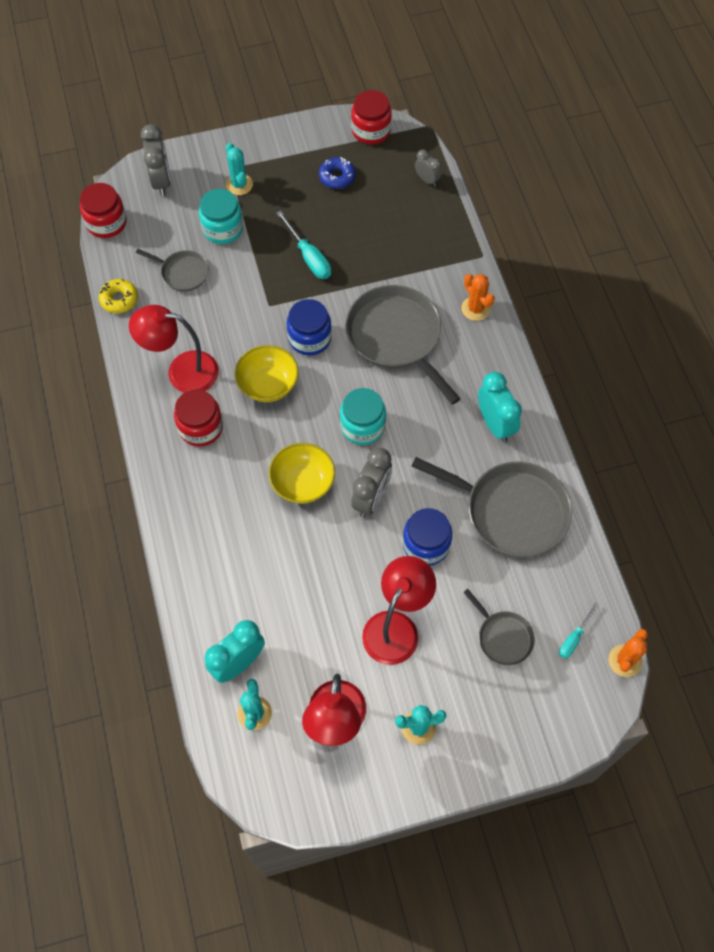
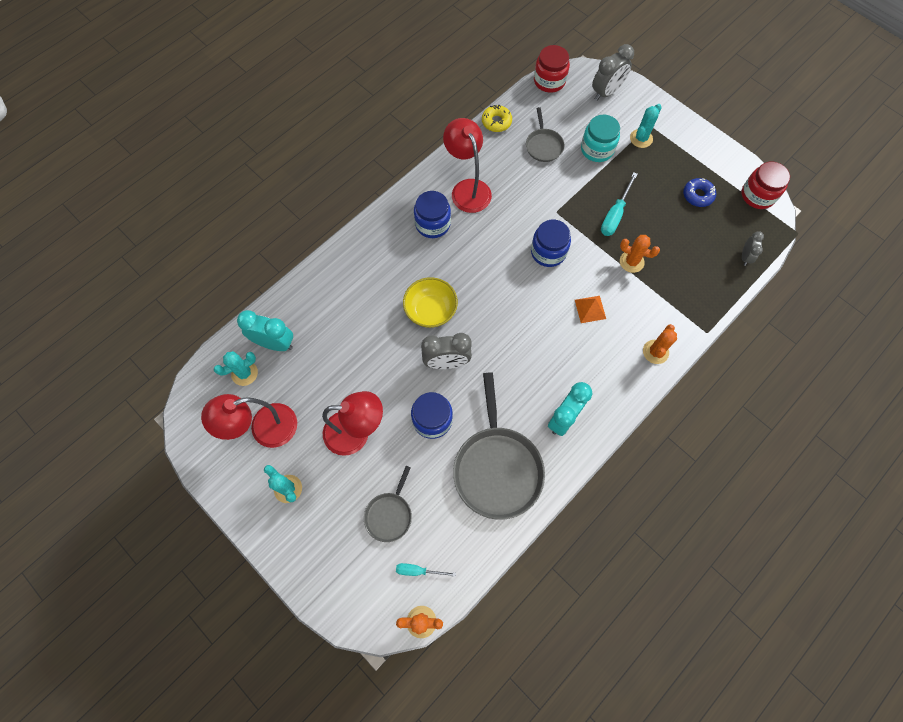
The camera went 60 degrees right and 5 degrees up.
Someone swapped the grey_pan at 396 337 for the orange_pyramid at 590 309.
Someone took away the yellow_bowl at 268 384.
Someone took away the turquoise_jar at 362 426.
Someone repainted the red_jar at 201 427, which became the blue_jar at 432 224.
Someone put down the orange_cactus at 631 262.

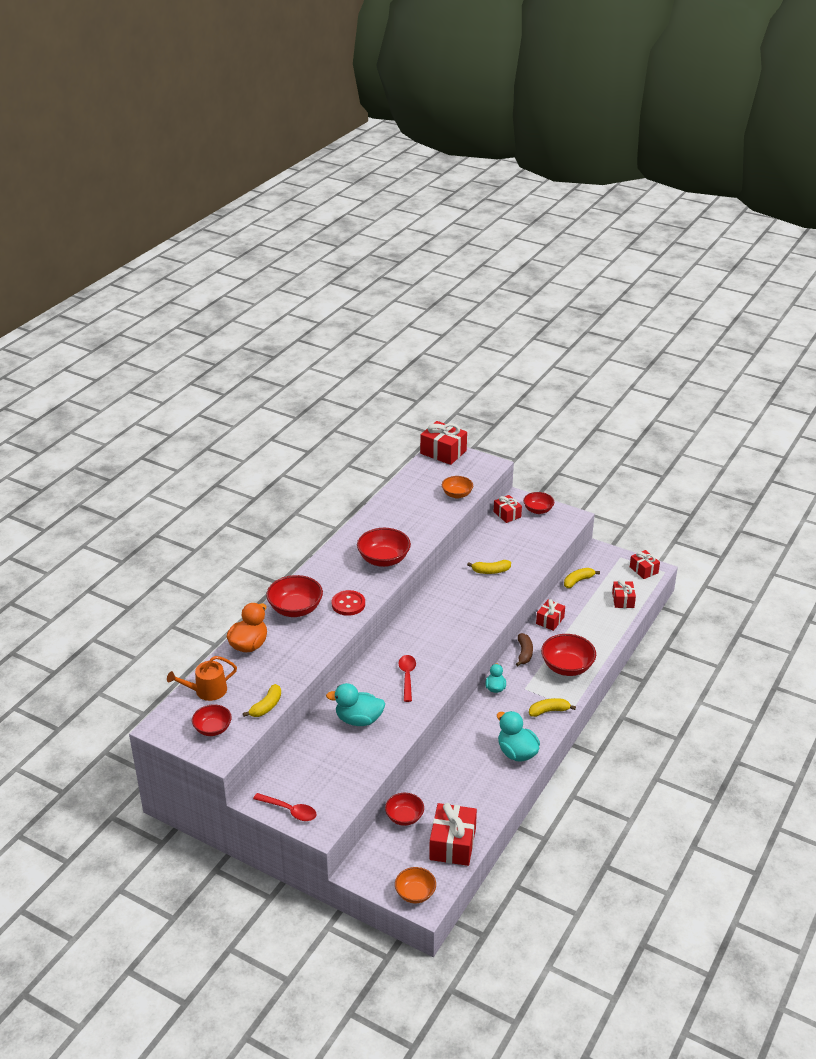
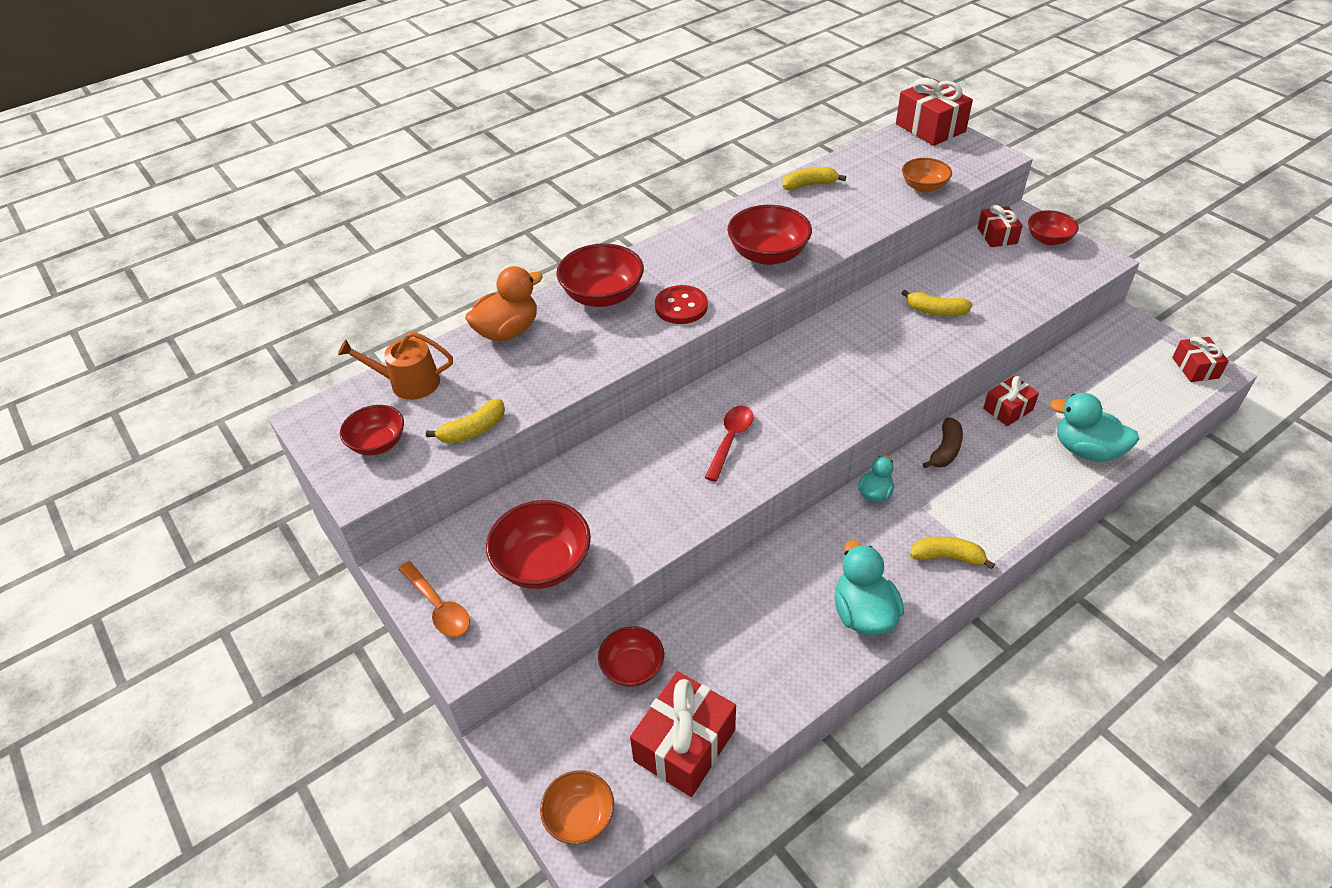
The camera went 25 degrees right and 10 degrees up.
Someone carried the yellow_banana from 578 581 to 809 185.
Someone took away the red_gift at 623 600.
Someone carried the red_bowl from 567 667 to 543 563.
Someone carried the turquoise_duck from 358 720 to 1086 450.
Someone repainted the red_spoon at 289 810, which became the orange_spoon at 438 607.

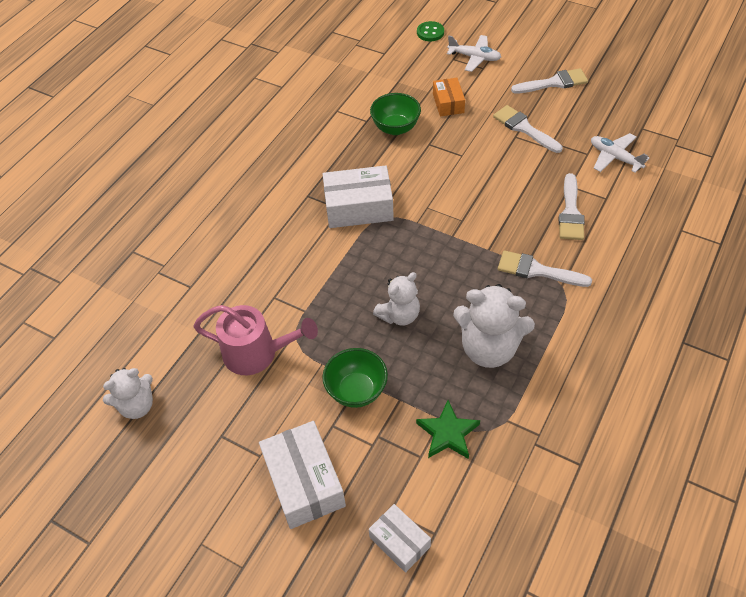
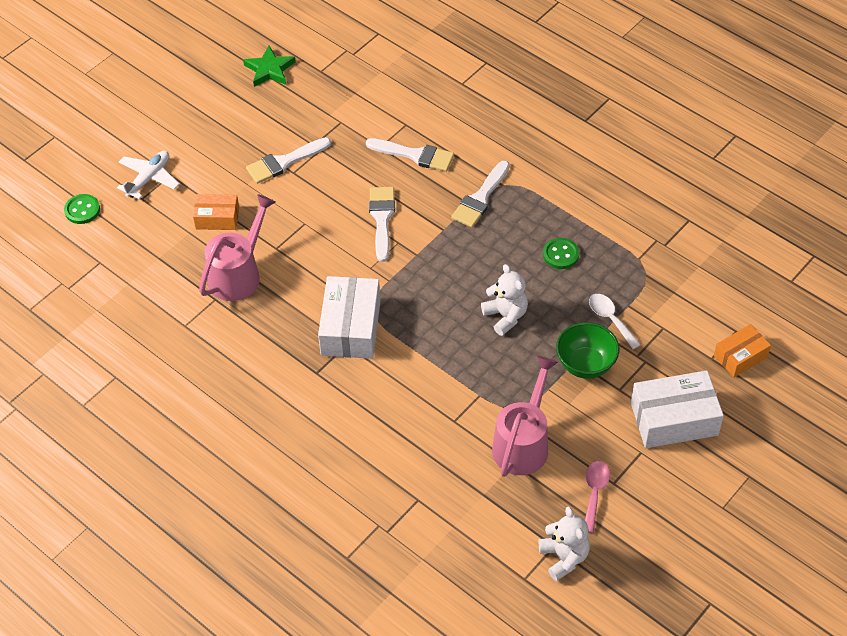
The camera went 80 degrees left and 0 degrees up.
Someone carried the white_brush from 554 83 to 382 219.
Someone swapped the green_bowl at 395 128 for the pink_watering_can at 239 273.
Someone took away the white_plane at 615 157.
Someone swapped the white_teddy_bear at 489 348 for the green_button at 560 254.
Someone carried the green_star from 448 433 to 269 70.
Someone repainted the white_box at 399 542, which became the orange_box at 740 356.
Someone put down the white_spoon at 610 319.
Someone put down the pink_spoon at 594 492.

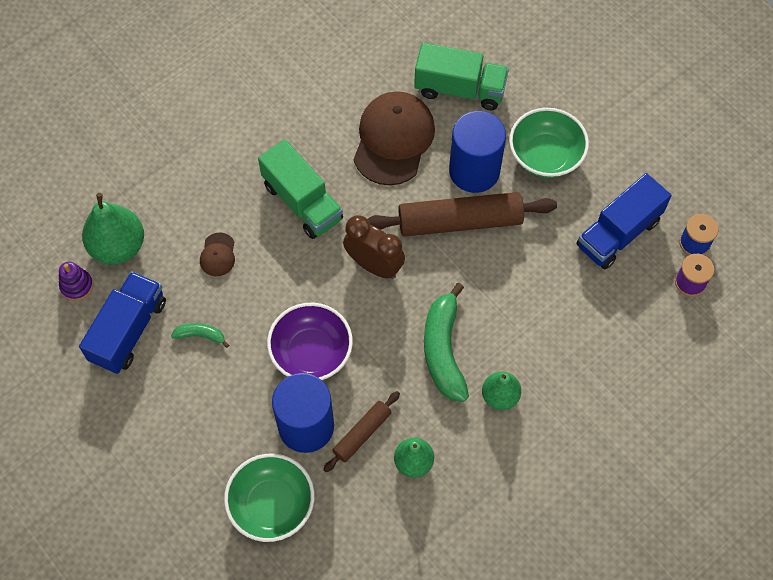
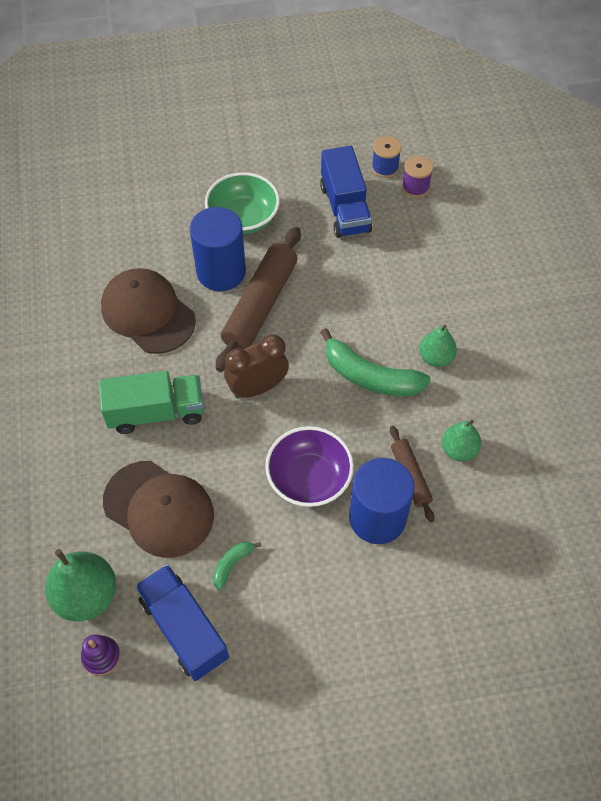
The camera went 60 degrees left and 5 degrees down.
Someone took away the green_truck at 460 89.
Someone scaled the brown_cap at 218 255 by 2.27.
Someone took away the green_bowl at 272 505.

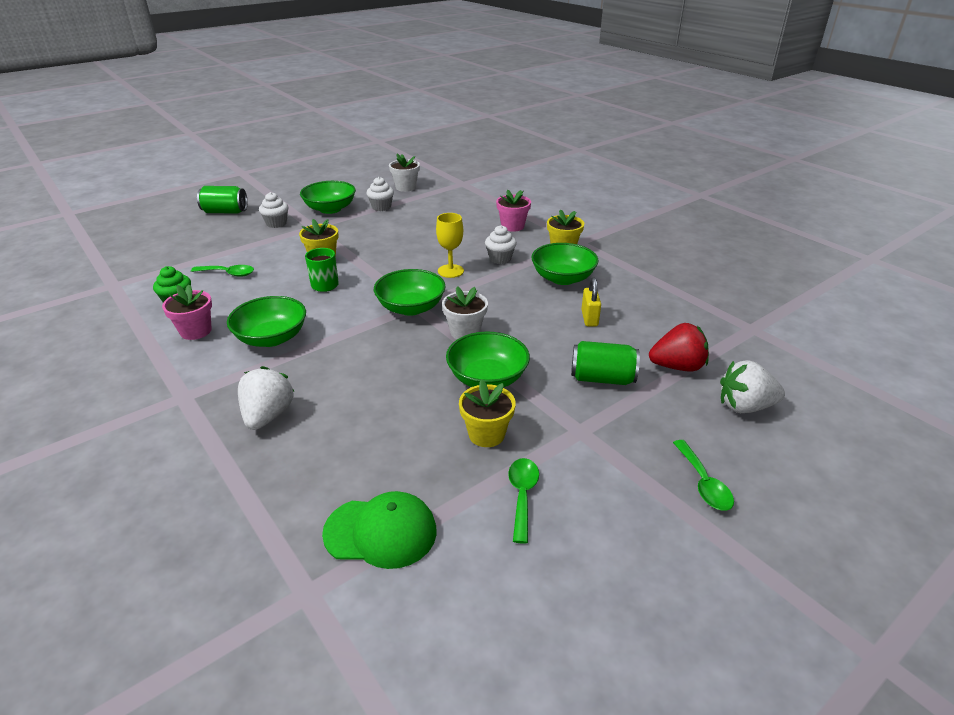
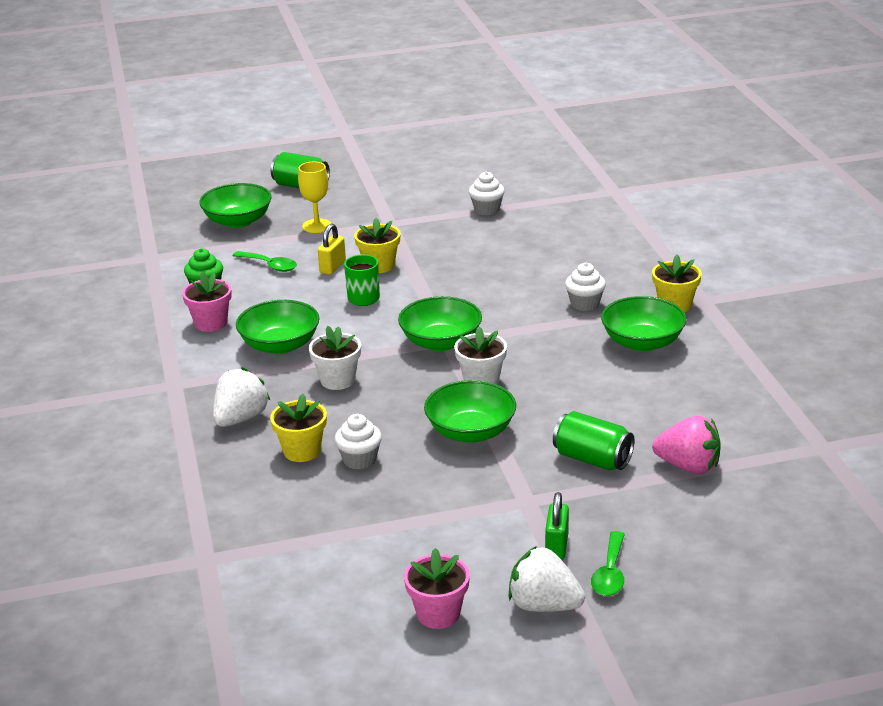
The camera went 25 degrees right and 5 degrees down.
Someone carried the white_flower_pot from 406 187 to 337 380.
Someone carried the green_bowl from 330 209 to 238 221.
Someone carried the pink_flower_pot from 512 226 to 438 614.
Someone carried the white_cupcake from 276 223 to 359 460.
Someone carried the yellow_goblet from 450 271 to 317 226.
Someone carried the yellow_padlock from 589 318 to 332 267.
Someone repainted the red_strawberry at 677 366, which became the pink_strawberry at 688 466.
Someone carried the white_strawberry from 744 406 to 544 605.
Someone carried the yellow_flower_pot from 486 434 to 302 451.
Someone took away the green_spoon at 522 495.
Someone took away the green_cap at 381 532.
Someone put down the green_padlock at 557 546.

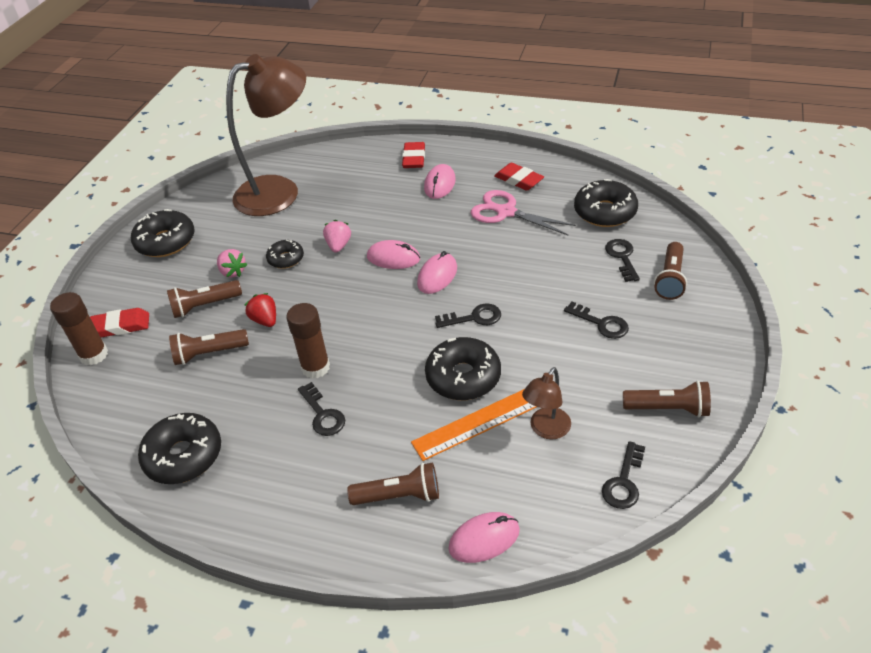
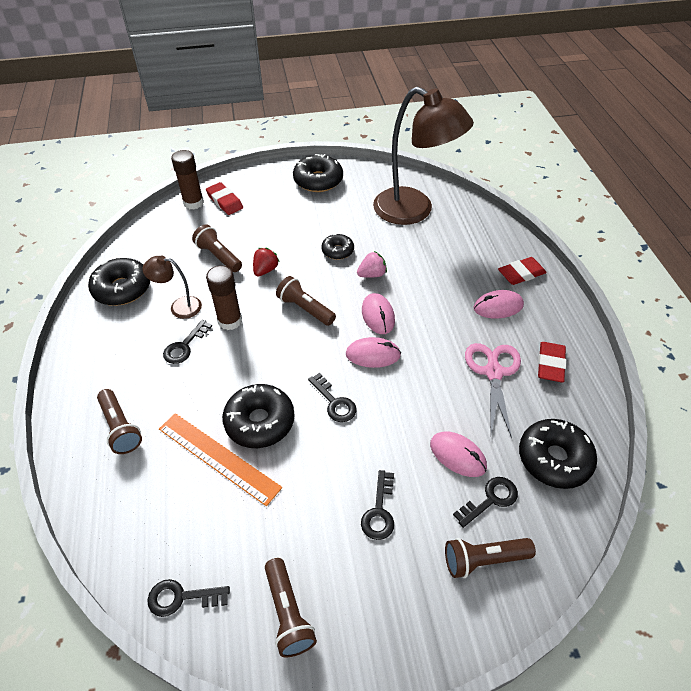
The camera went 60 degrees right and 5 degrees up.
Someone took away the pink_strawberry at 232 272.
Someone carried the brown_flashlight from 204 306 to 305 309.
Someone carried the brown_lamp from 546 430 to 179 307.
Someone carried the pink_mouse from 484 539 to 458 455.

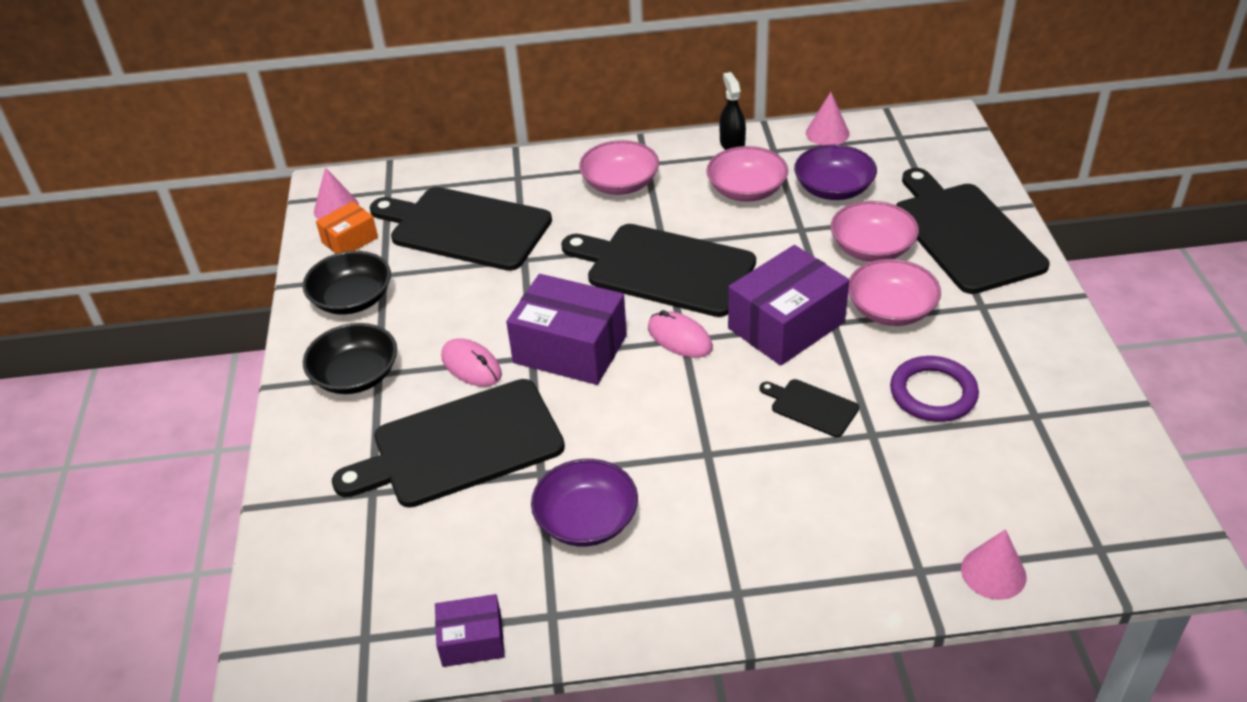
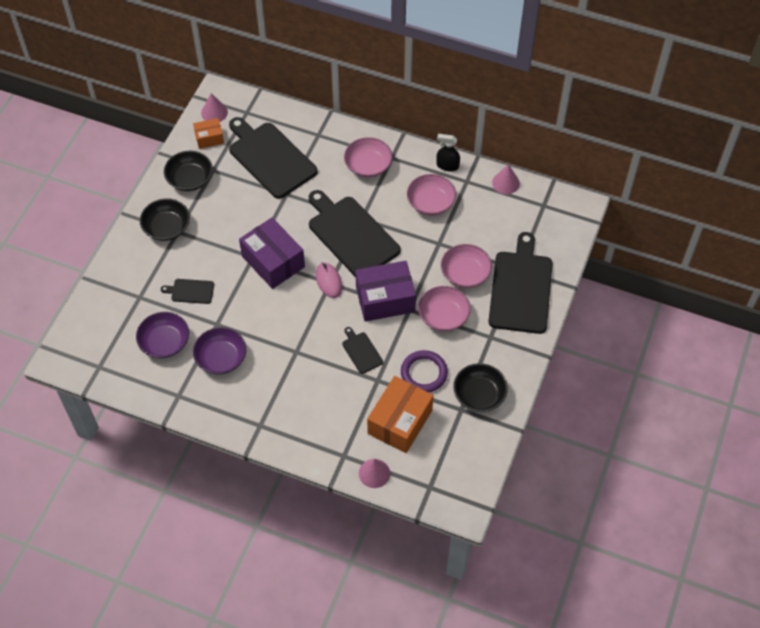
The camera went 25 degrees right and 15 degrees up.
Someone rotated the black_spray_bottle at 732 144 by 90 degrees counterclockwise.
Someone carried the purple_bowl from 833 189 to 164 342.
Someone took away the pink_mouse at 471 366.
Someone scaled the black_cutting_board at 460 446 by 0.45.
Someone took away the purple_box at 472 641.
Someone put down the black_bowl at 479 394.
Someone put down the orange_box at 400 422.

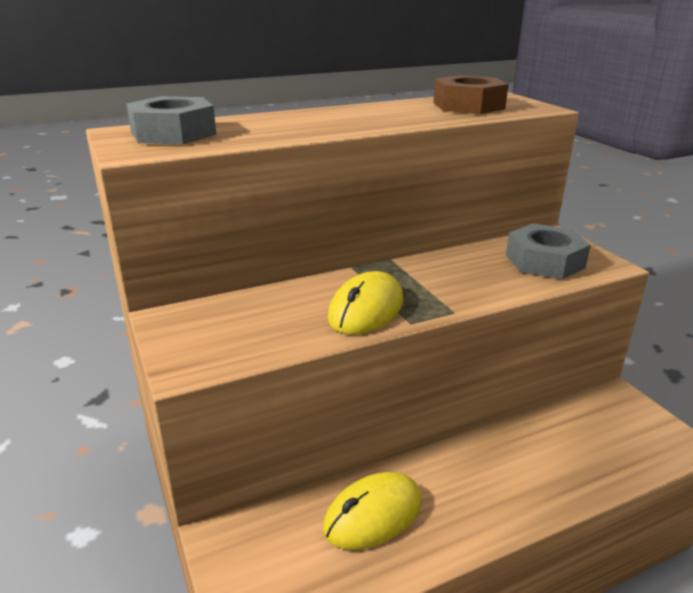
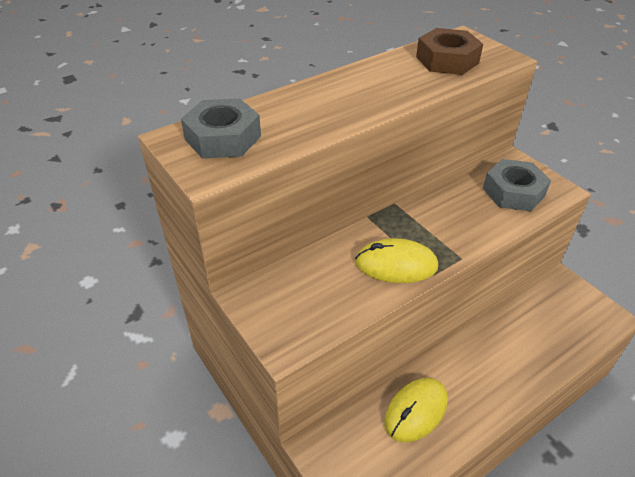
The camera went 10 degrees left and 15 degrees up.
Someone rotated the yellow_mouse at 366 309 by 75 degrees clockwise.

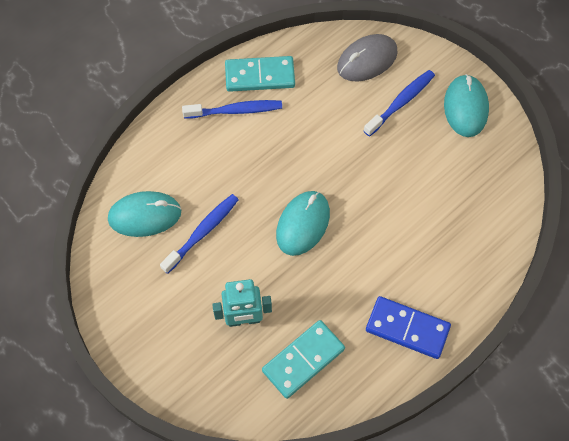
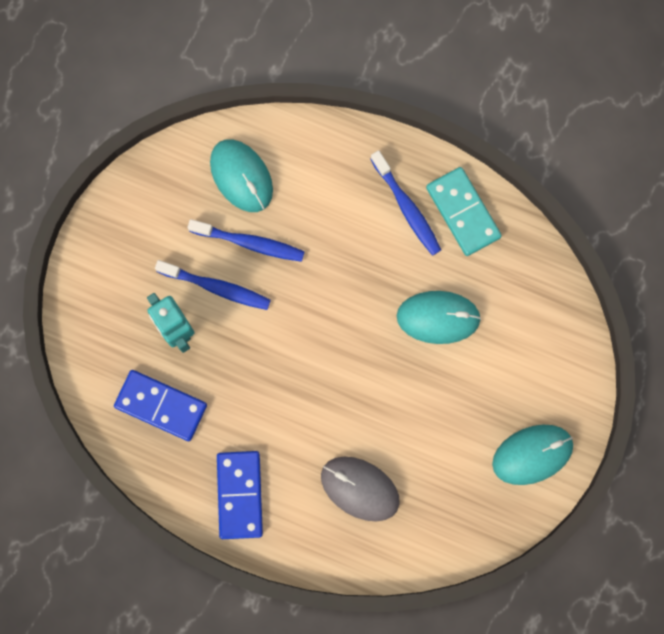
The camera went 65 degrees right and 15 degrees up.
Someone carried the grey_mouse from 367 60 to 360 488.
Someone carried the blue_toothbrush from 401 102 to 217 287.
Someone carried the turquoise_mouse from 303 224 to 438 318.
Someone repainted the turquoise_domino at 303 360, which became the blue_domino at 161 406.

